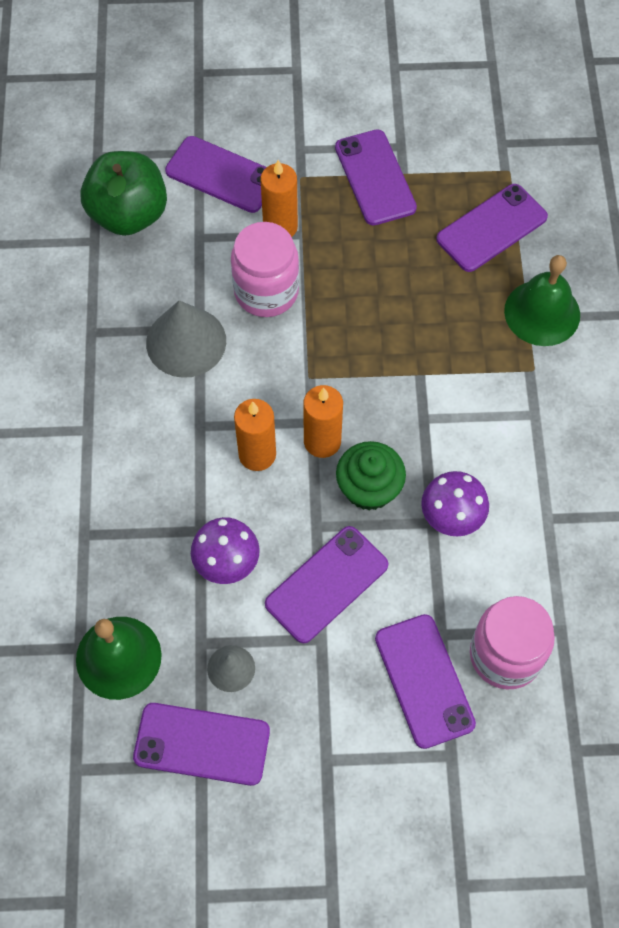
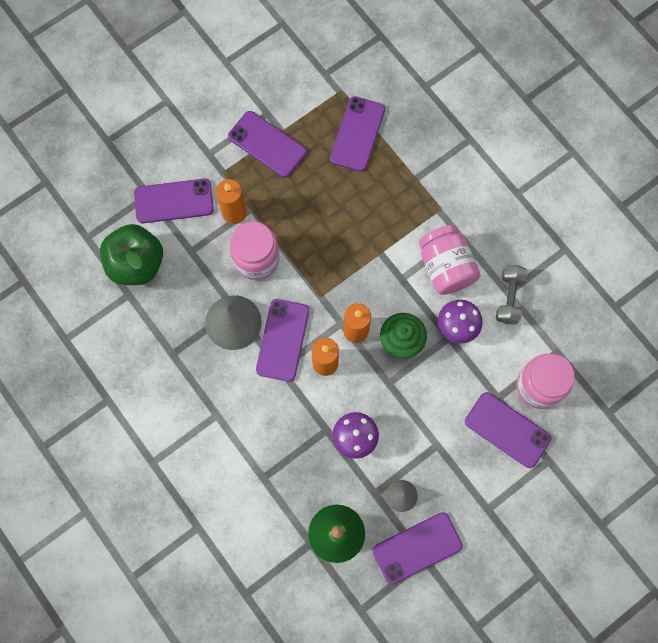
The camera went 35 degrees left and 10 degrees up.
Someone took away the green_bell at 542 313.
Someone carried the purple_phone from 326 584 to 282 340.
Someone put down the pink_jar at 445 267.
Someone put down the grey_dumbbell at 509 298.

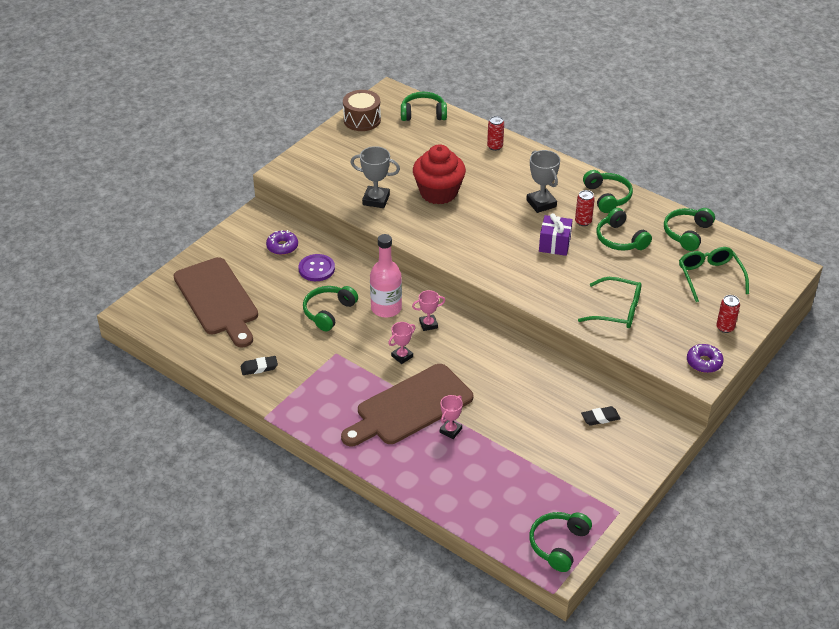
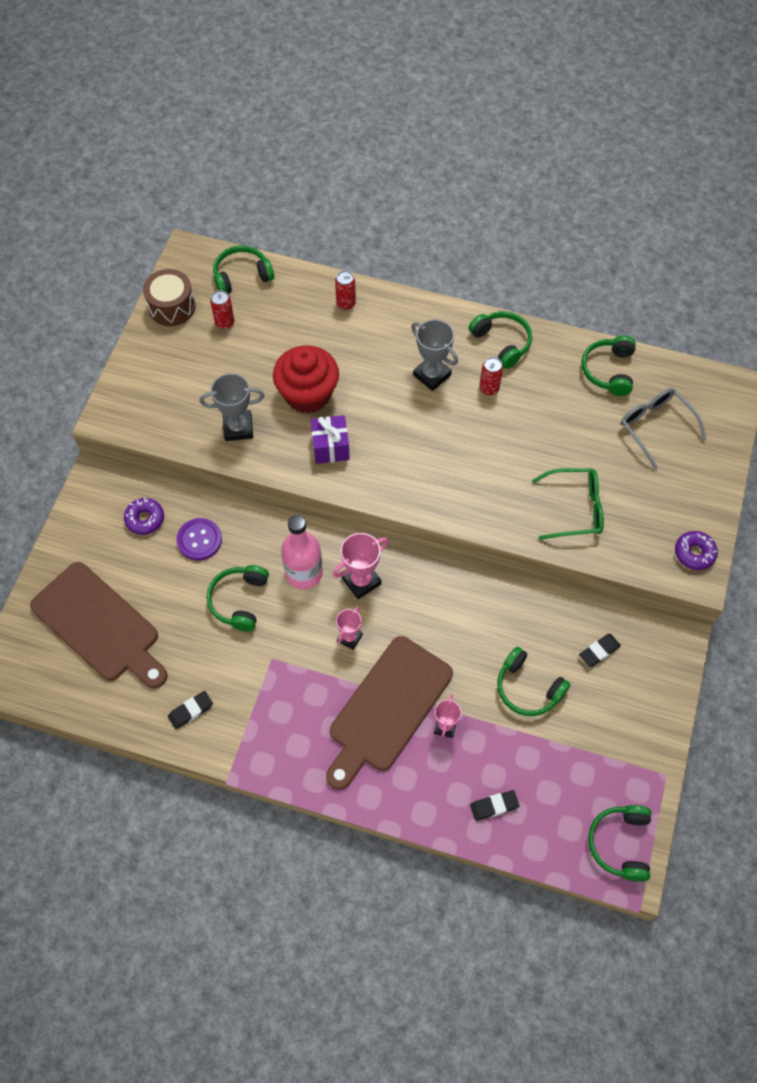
The camera went 20 degrees left and 20 degrees up.
Someone carried the green_headphones from 620 239 to 528 688.
Someone carried the purple_gift from 554 244 to 330 447.
Someone repainted the green_glasses at 710 277, which became the grey_glasses at 655 427.
Someone scaled the pink_trophy at 428 324 by 1.57.
Someone carried the red_can from 725 327 to 225 323.
Someone put down the black_eraser at 494 806.

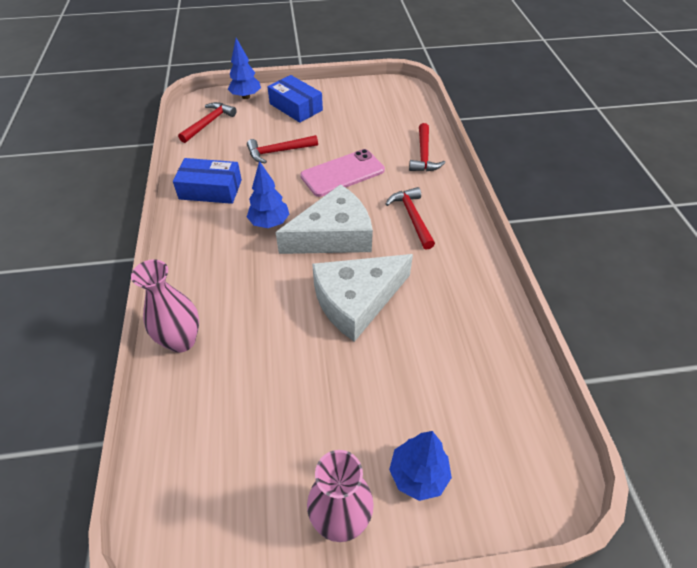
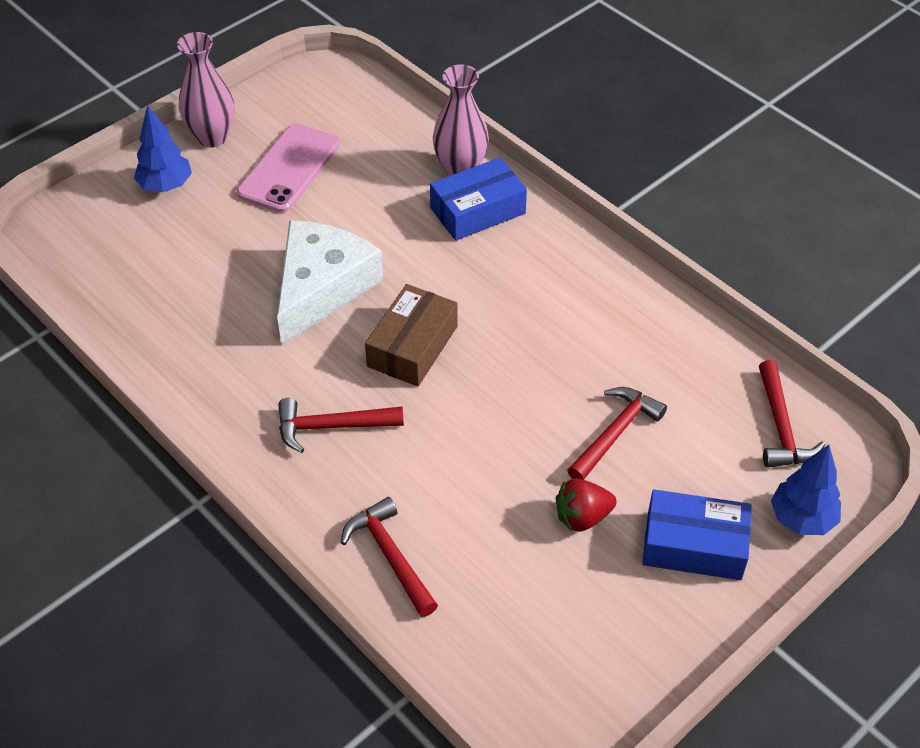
The camera went 145 degrees right and 0 degrees up.
Someone carried the pink_phone from 342 173 to 289 168.
Someone carried the blue_box from 210 189 to 477 210.
Someone took away the blue_tree at 269 223.
Someone swapped the white_cheese at 333 235 for the brown_box at 412 346.
Someone rotated the red_hammer at 412 217 by 135 degrees clockwise.
Someone put down the red_strawberry at 582 517.

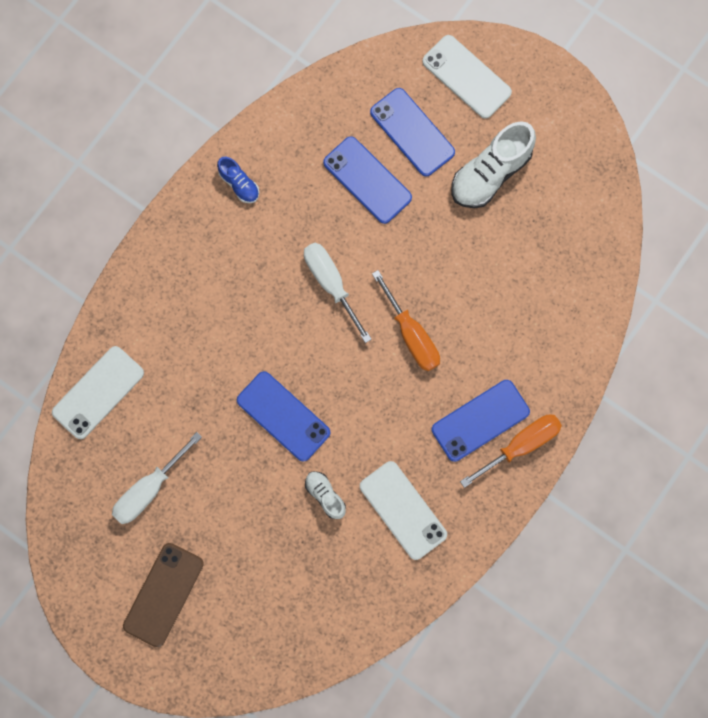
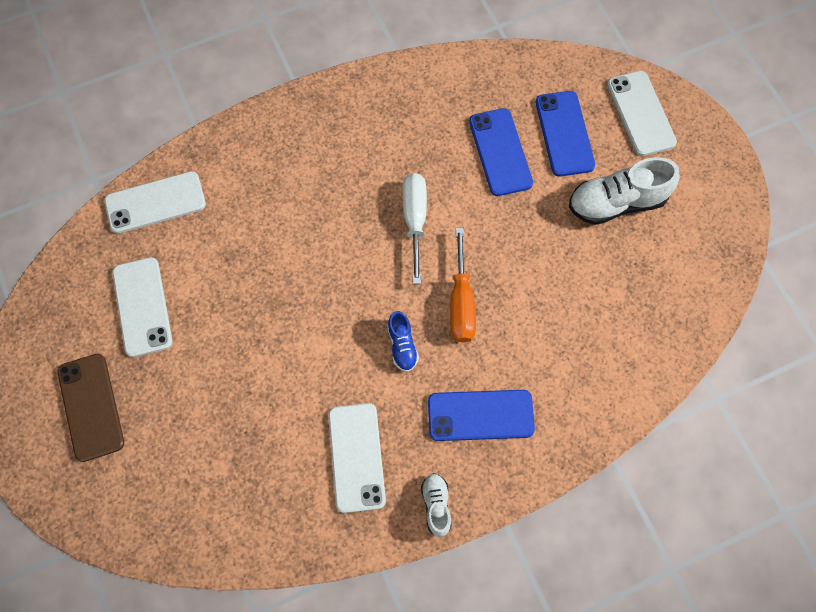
The camera went 30 degrees right and 10 degrees down.
Someone carried the blue_shoe from 239 184 to 402 346.
Someone took away the blue_phone at 283 416.
Someone took away the orange_screwdriver at 521 445.
Someone swapped the white_screwdriver at 149 489 for the white_phone at 142 307.
Someone carried the white_shoe from 325 495 to 436 505.
Someone rotated the brown_phone at 163 594 by 75 degrees counterclockwise.

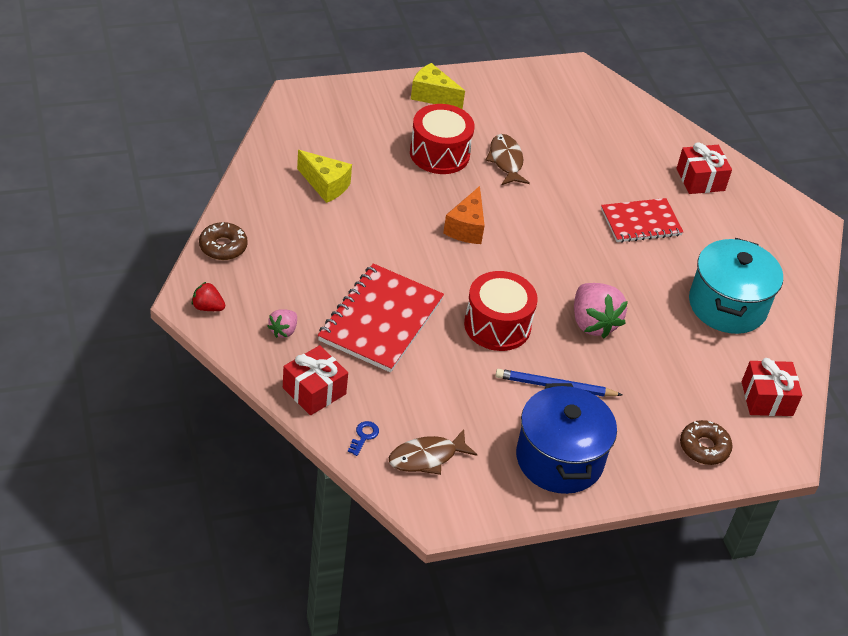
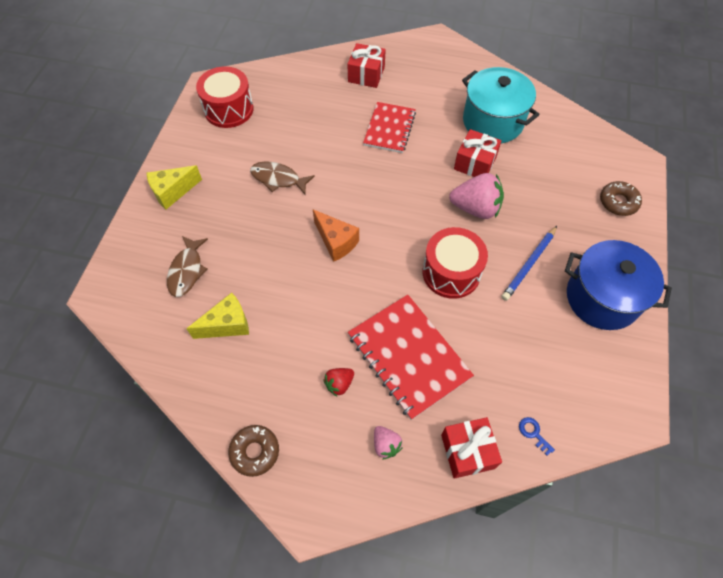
The camera went 55 degrees left and 15 degrees up.
Someone carried the red_drum from 439 153 to 229 109.
Someone carried the red_strawberry from 208 307 to 339 384.
Someone carried the red_gift from 767 398 to 475 163.
Someone carried the brown_fish from 427 457 to 187 271.

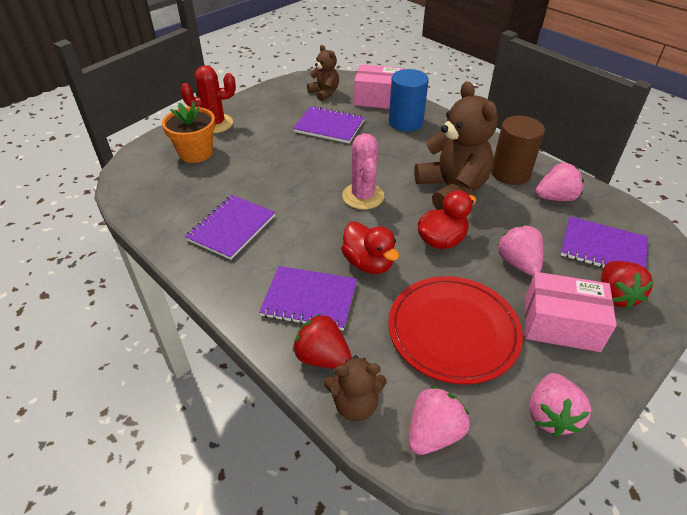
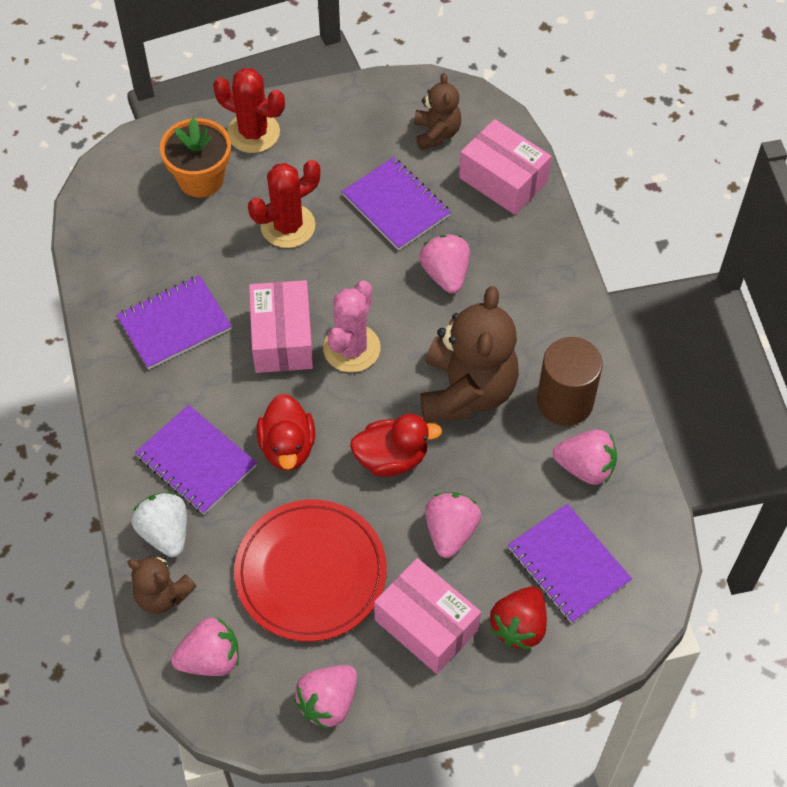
The camera went 30 degrees right and 15 degrees up.
Someone took away the blue_cylinder at 405 122.
Someone repainted the red_strawberry at 322 357, which became the white_strawberry at 165 532.
Someone put down the red_cactus at 288 226.
Someone put down the pink_strawberry at 445 274.
Someone put down the pink_box at 282 338.

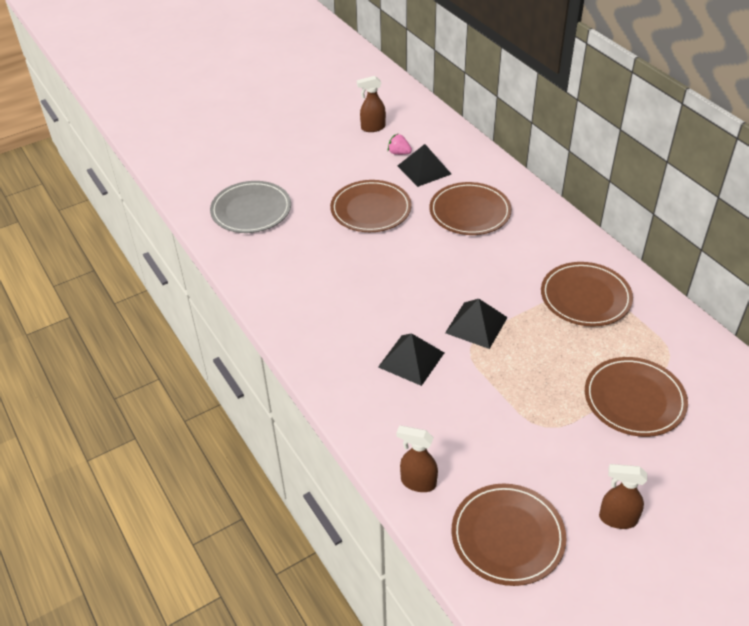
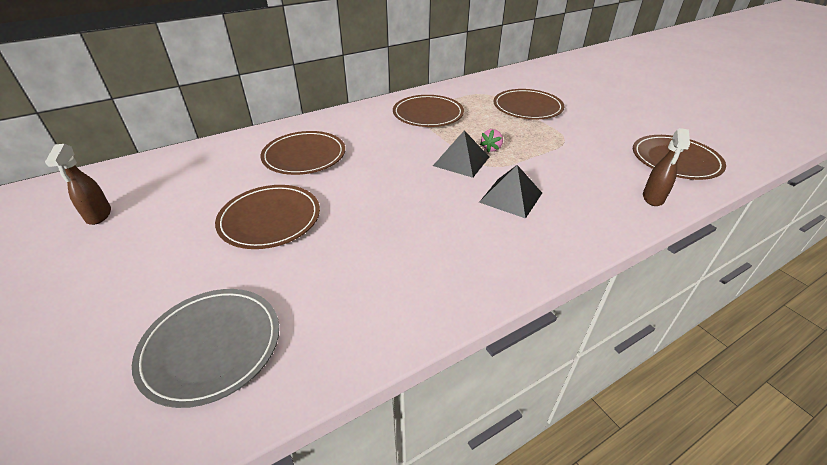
The camera went 90 degrees left and 5 degrees down.
Someone carried the pink_strawberry from 399 153 to 491 148.
Someone took away the black_pyramid at 424 169.
Someone took away the brown_spray_bottle at 617 519.

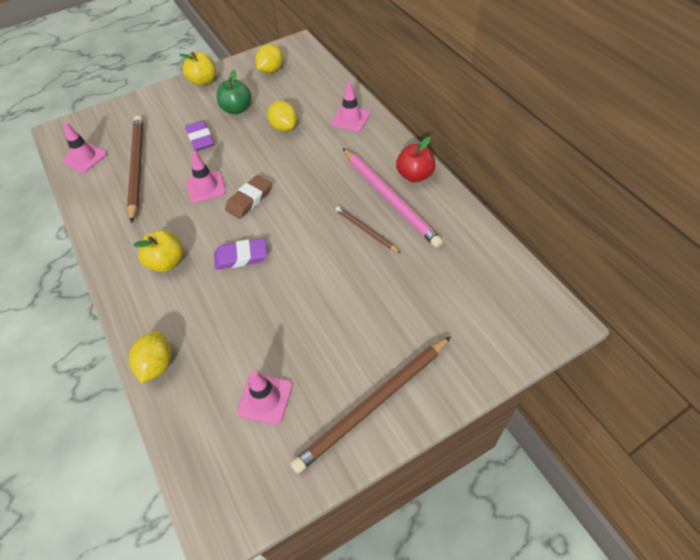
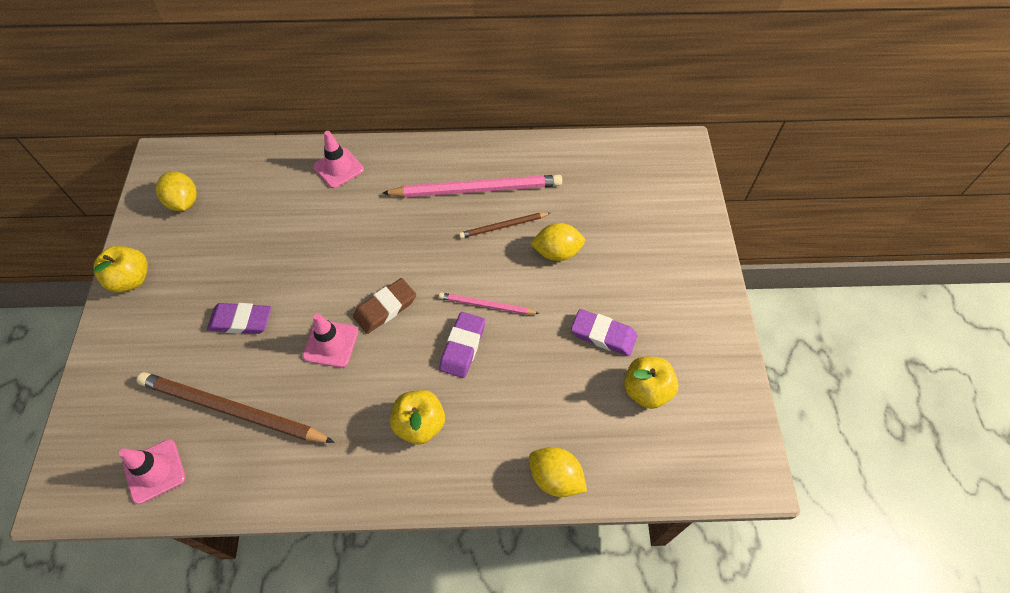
The camera went 65 degrees left and 5 degrees up.
Someone took away the green_apple at 236 109.
Someone carried the yellow_lemon from 284 127 to 557 252.
Someone took away the red_apple at 415 175.
Someone rotated the brown_eraser at 249 199 by 75 degrees clockwise.
Someone took away the brown_pencil at 373 404.
Someone swapped the pink_traffic_cone at 265 398 for the yellow_apple at 646 390.
Someone put down the pink_pencil at 486 305.
Someone put down the purple_eraser at 603 335.

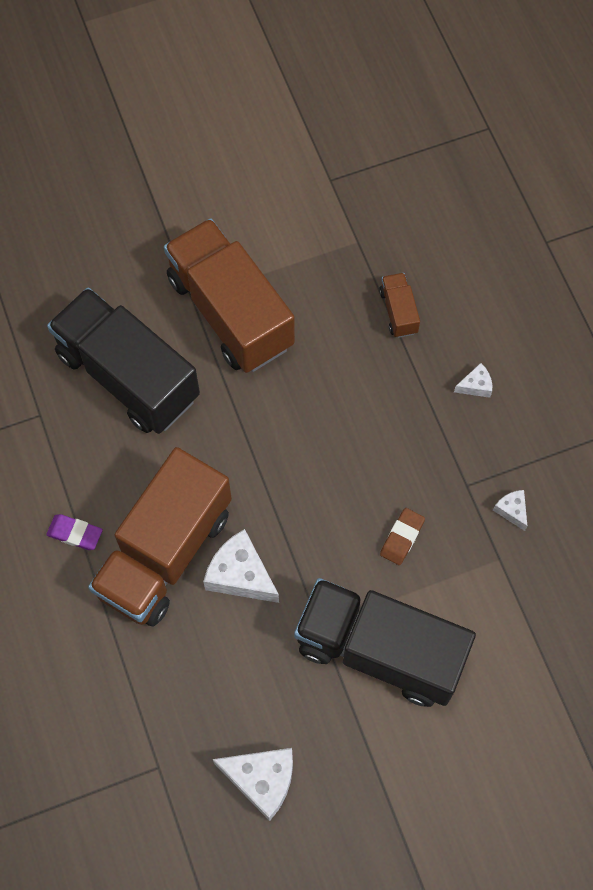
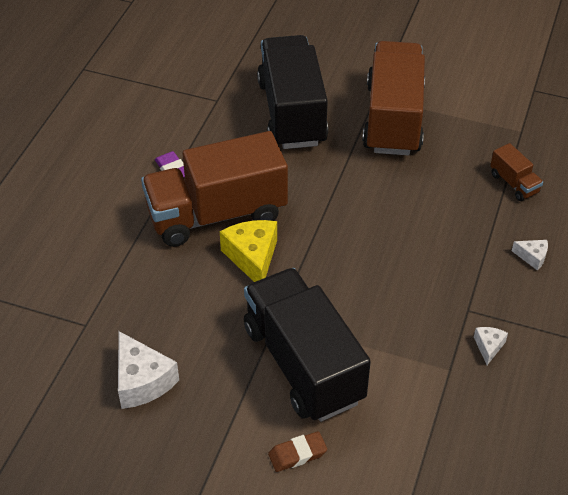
The camera went 40 degrees right and 20 degrees down.
Someone rotated the brown_truck at 398 311 by 120 degrees clockwise.
Someone carried the brown_eraser from 402 538 to 297 454.
Someone repainted the white_cheese at 240 575, which became the yellow_cheese at 252 257.

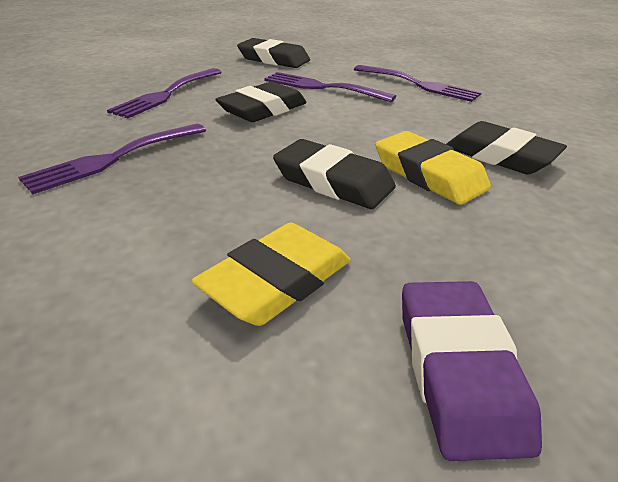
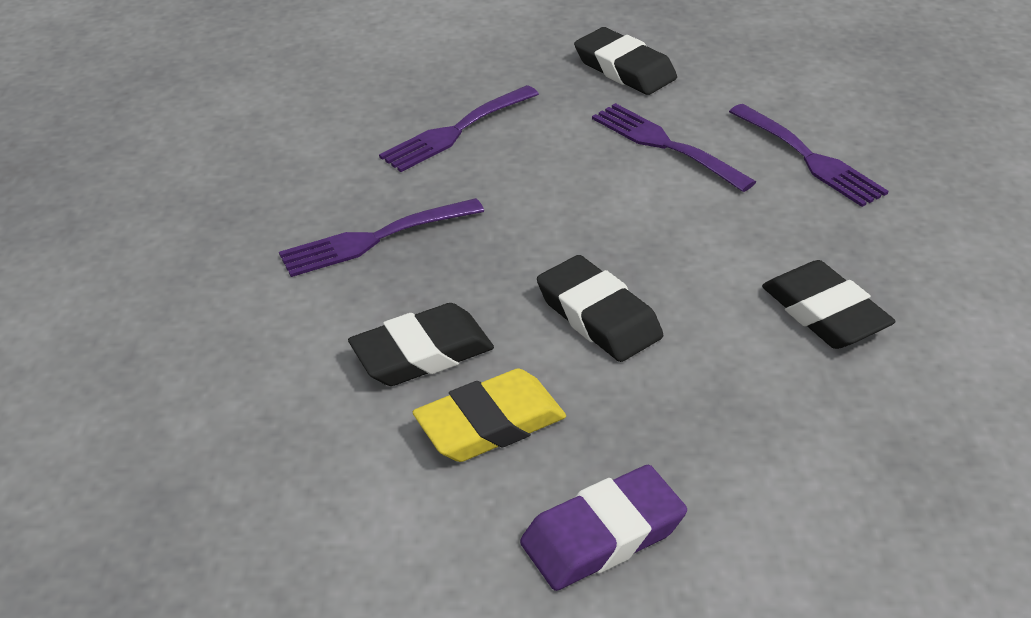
The camera went 20 degrees right and 5 degrees up.
Someone carried the black_eraser from 263 109 to 422 353.
Someone took away the yellow_eraser at 429 174.
Someone rotated the purple_eraser at 458 371 by 45 degrees clockwise.

